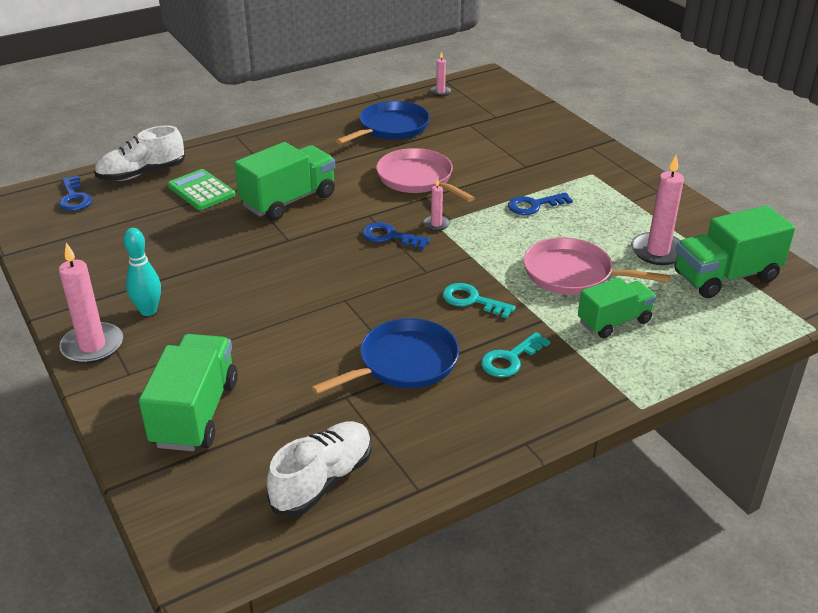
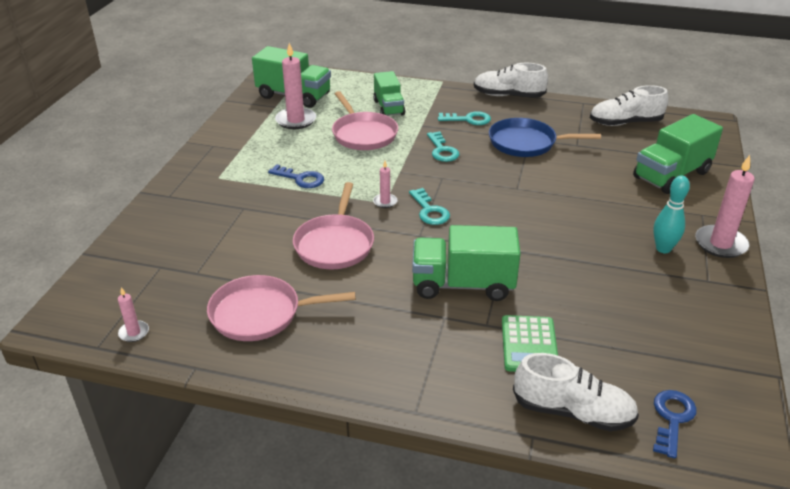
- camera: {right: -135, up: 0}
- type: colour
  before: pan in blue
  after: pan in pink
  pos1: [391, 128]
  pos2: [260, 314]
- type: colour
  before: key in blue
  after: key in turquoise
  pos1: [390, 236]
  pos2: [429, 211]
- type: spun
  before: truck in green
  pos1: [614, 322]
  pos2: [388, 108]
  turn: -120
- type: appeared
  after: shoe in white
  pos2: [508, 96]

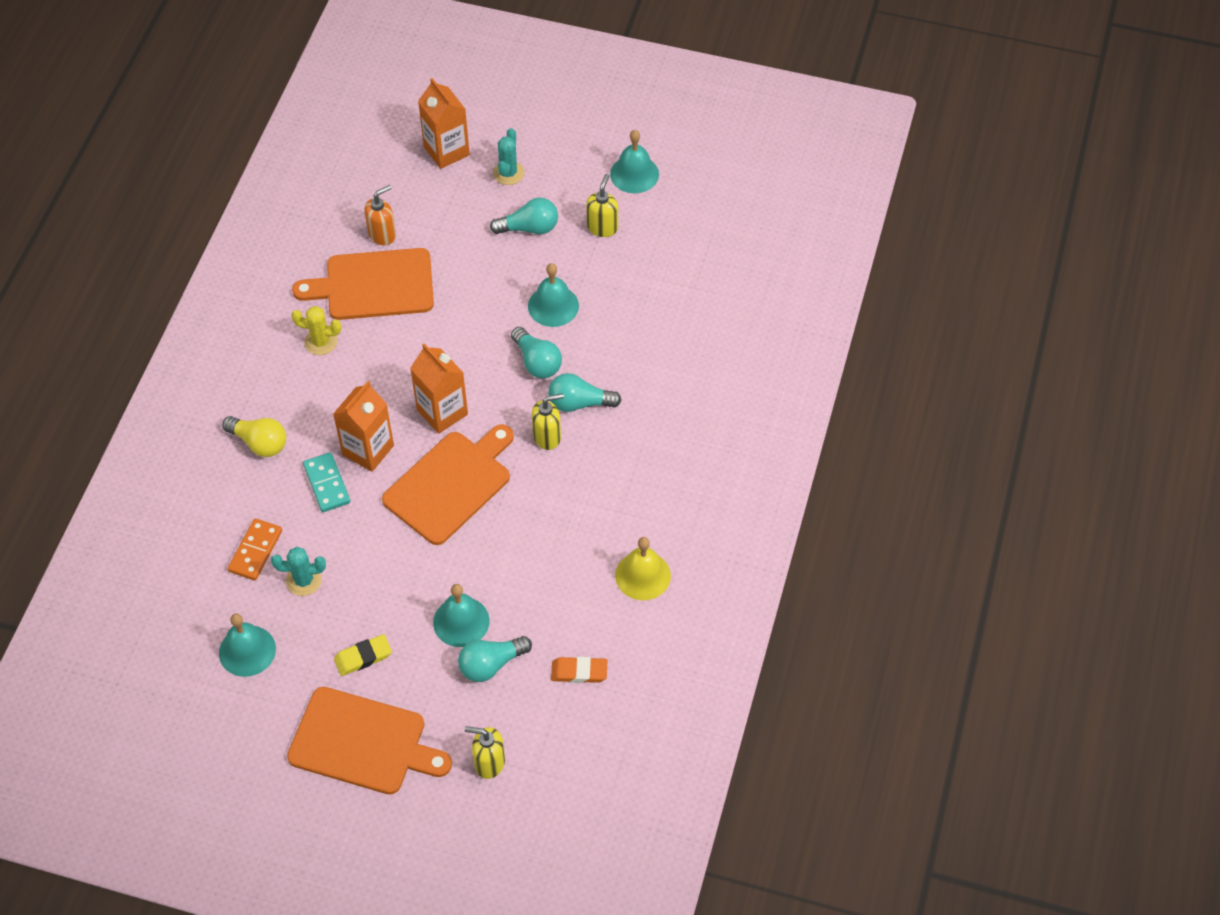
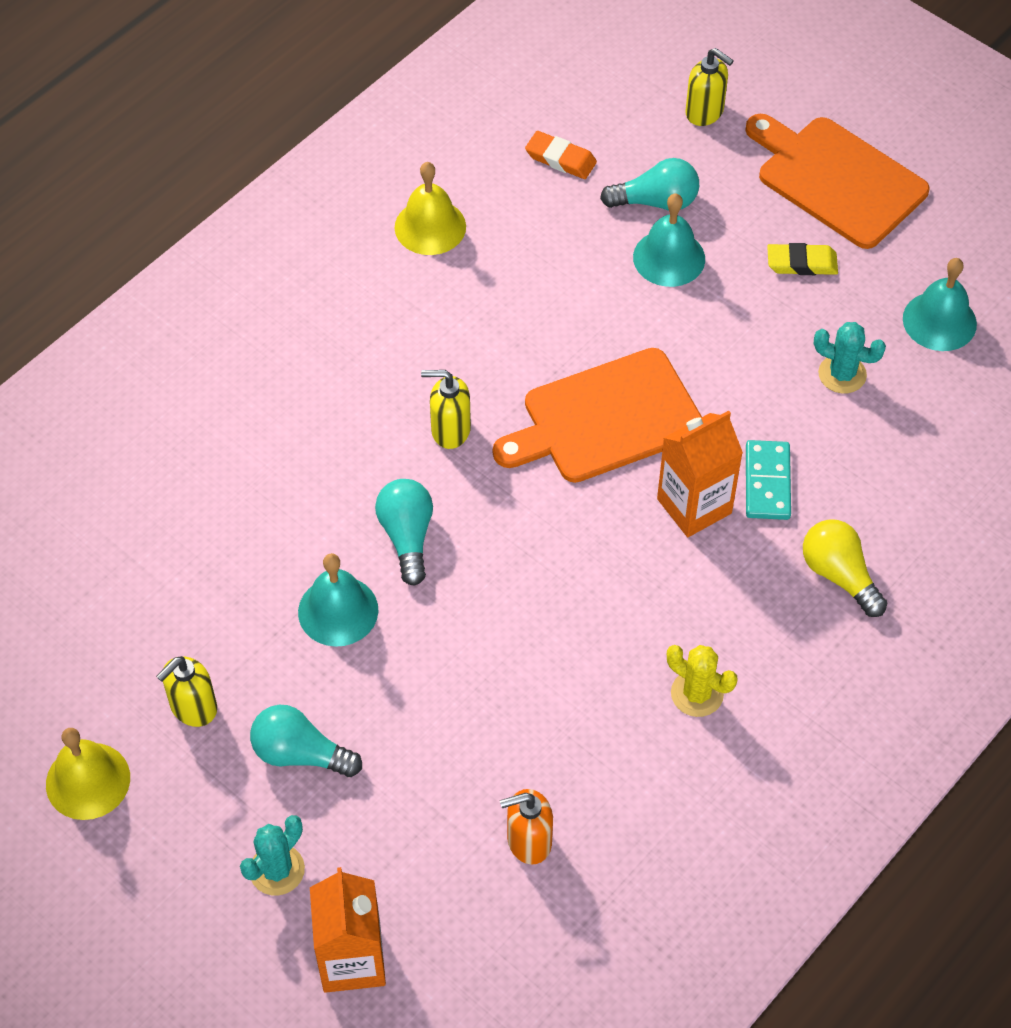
- camera: {right: -155, up: 0}
- type: colour
  before: bell in turquoise
  after: bell in yellow
  pos1: [634, 174]
  pos2: [88, 781]
- type: missing
  before: cutting board in orange
  pos1: [374, 285]
- type: missing
  before: carton in orange
  pos1: [442, 412]
- type: missing
  before: light bulb in turquoise
  pos1: [579, 403]
- type: missing
  before: domino in orange
  pos1: [255, 551]

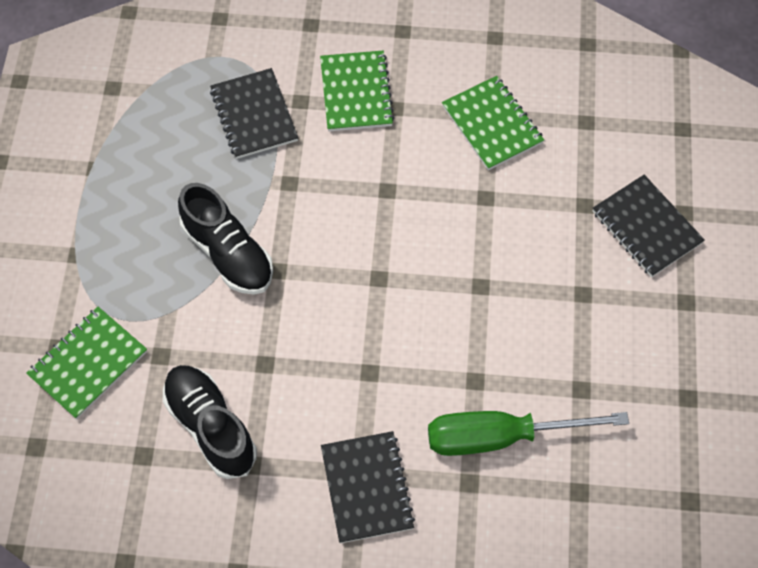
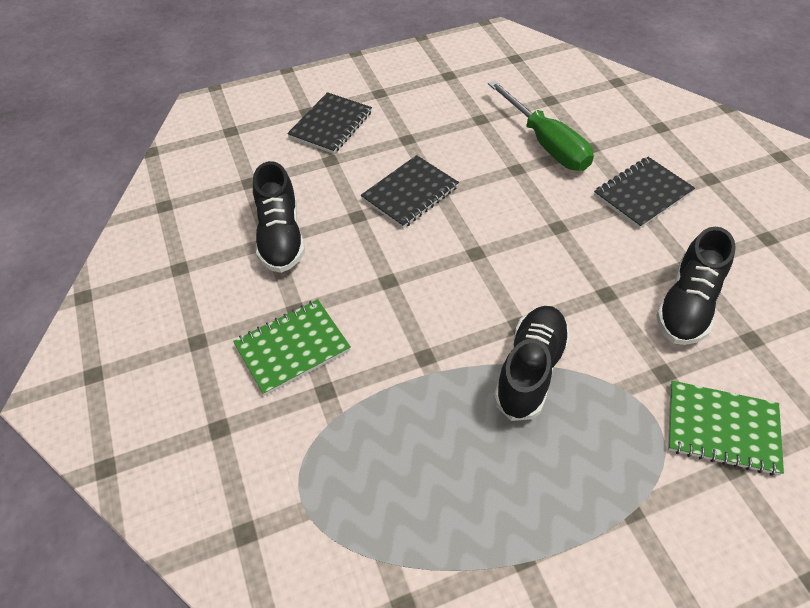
- camera: {right: -115, up: -10}
- type: relocated
  before: notebook in black
  pos1: [254, 115]
  pos2: [410, 193]
- type: exchanged
  before: notebook in green
  after: shoe in black
  pos1: [492, 124]
  pos2: [280, 236]

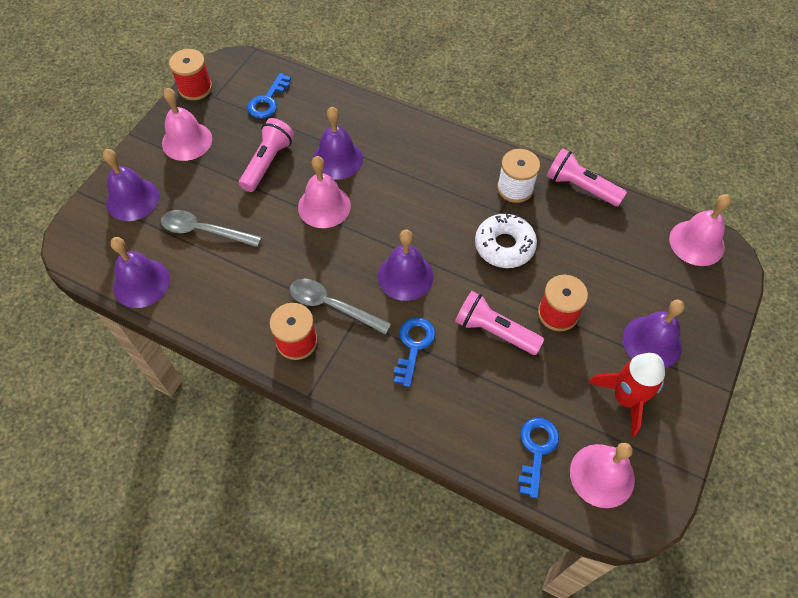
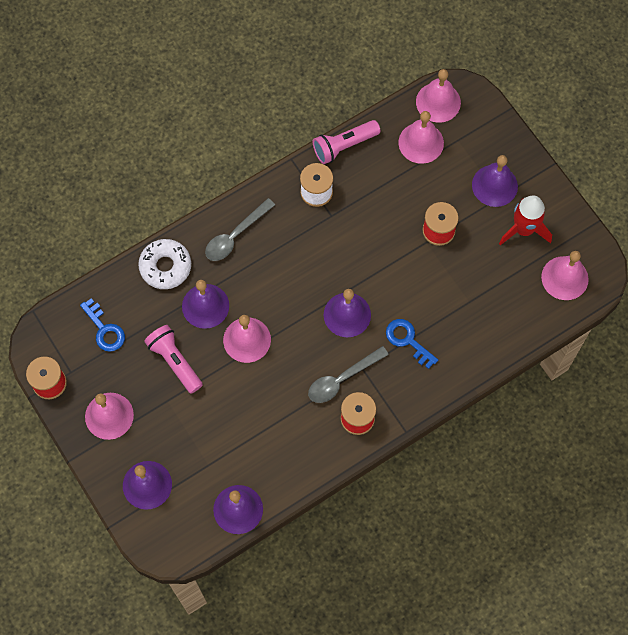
- camera: {right: -60, up: 10}
- type: relocated
  before: spoon in grey
  pos1: [204, 231]
  pos2: [235, 235]
- type: relocated
  before: donut in white
  pos1: [504, 246]
  pos2: [165, 267]
- type: missing
  before: flashlight in pink
  pos1: [494, 331]
- type: missing
  before: key in blue
  pos1: [536, 450]
- type: appeared
  after: bell in pink
  pos2: [421, 142]

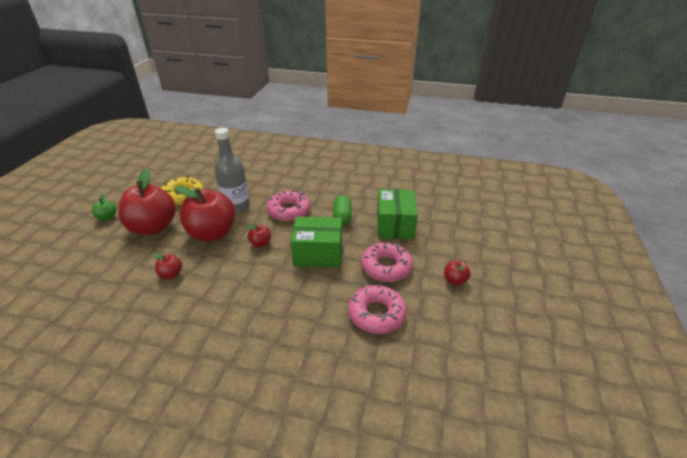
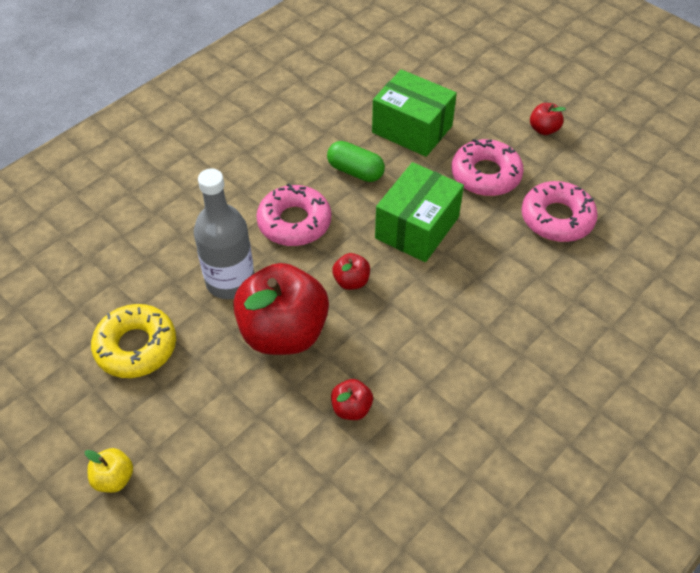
- camera: {right: -60, up: 15}
- type: missing
  before: apple in red
  pos1: [153, 227]
- type: colour
  before: apple in green
  after: apple in yellow
  pos1: [107, 217]
  pos2: [114, 478]

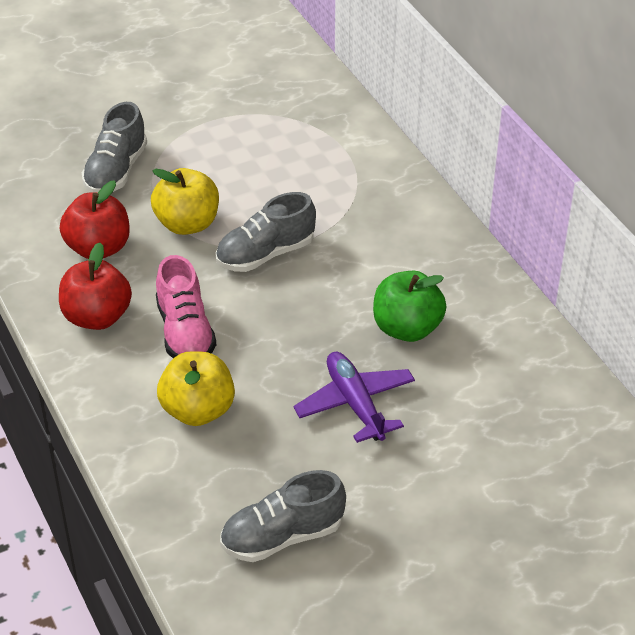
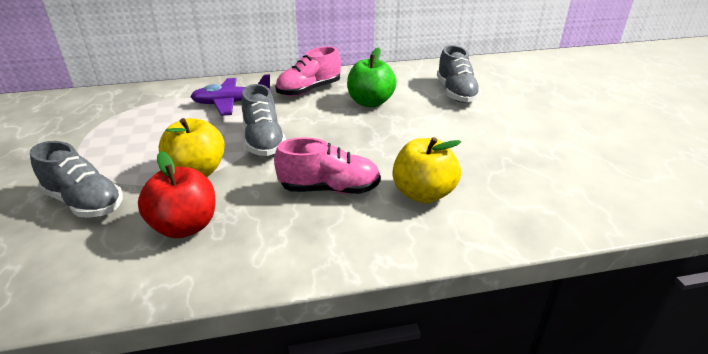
- camera: {right: -75, up: -10}
- type: missing
  before: apple in red
  pos1: [97, 317]
- type: relocated
  before: plane in purple
  pos1: [355, 404]
  pos2: [232, 103]
- type: relocated
  before: shoe in grey
  pos1: [282, 536]
  pos2: [456, 93]
- type: appeared
  after: shoe in pink
  pos2: [309, 90]

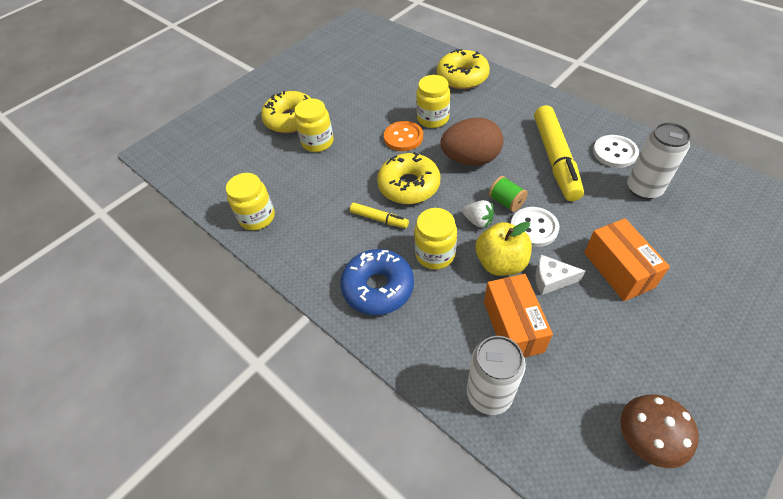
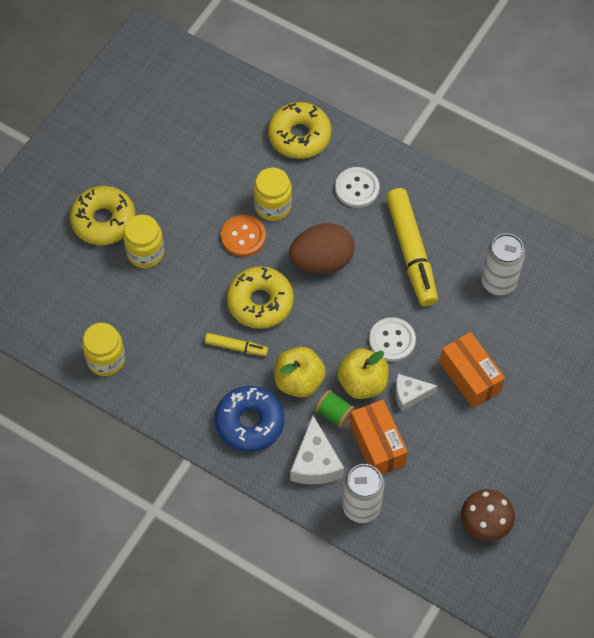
- camera: {right: -15, up: 10}
- type: relocated
  before: button in white
  pos1: [614, 152]
  pos2: [357, 188]
- type: relocated
  before: spool in green
  pos1: [506, 202]
  pos2: [334, 414]
- type: missing
  before: strawberry in white
  pos1: [478, 221]
- type: exchanged
  before: jar in yellow
  after: apple in yellow
  pos1: [435, 254]
  pos2: [299, 381]
- type: appeared
  after: cheese in white
  pos2: [315, 462]

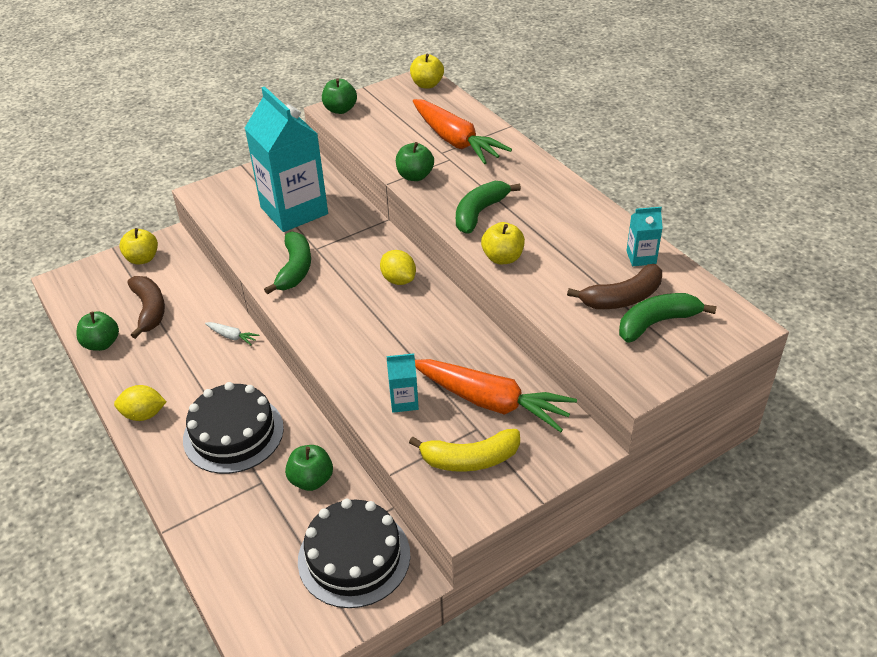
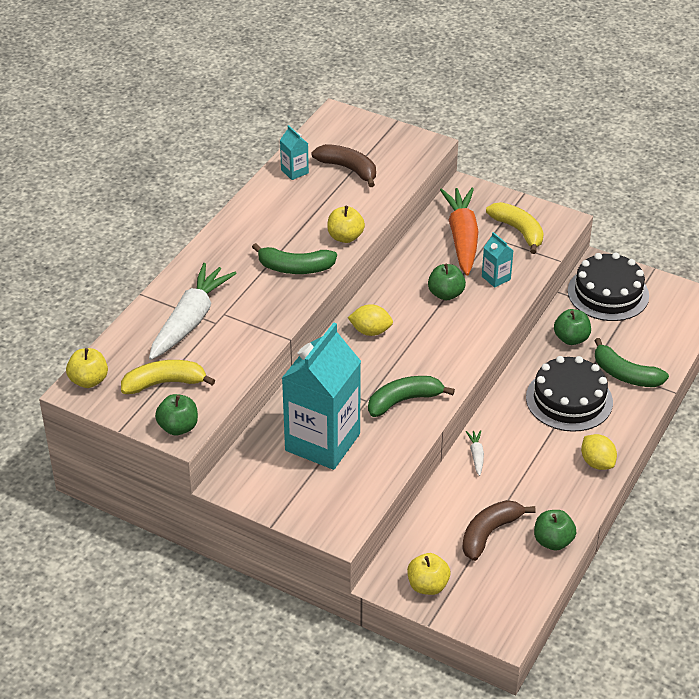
- camera: {right: -120, up: 0}
- type: colour
  before: carrot in orange
  after: carrot in white
  pos1: [455, 141]
  pos2: [190, 320]
- type: relocated
  before: apple in green
  pos1: [415, 176]
  pos2: [446, 294]
- type: spun
  before: lemon in yellow
  pos1: [398, 280]
  pos2: [370, 331]
  turn: 75
- type: relocated
  before: banana in green
  pos1: [656, 323]
  pos2: [625, 374]
- type: appeared
  after: banana in yellow
  pos2: [164, 383]

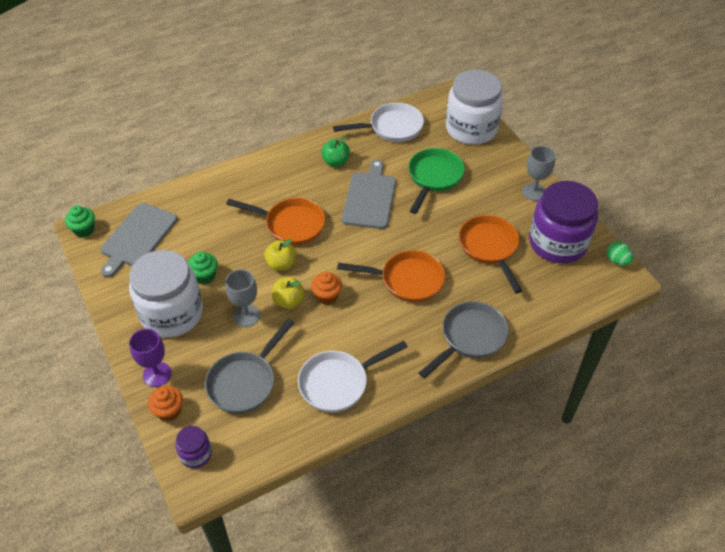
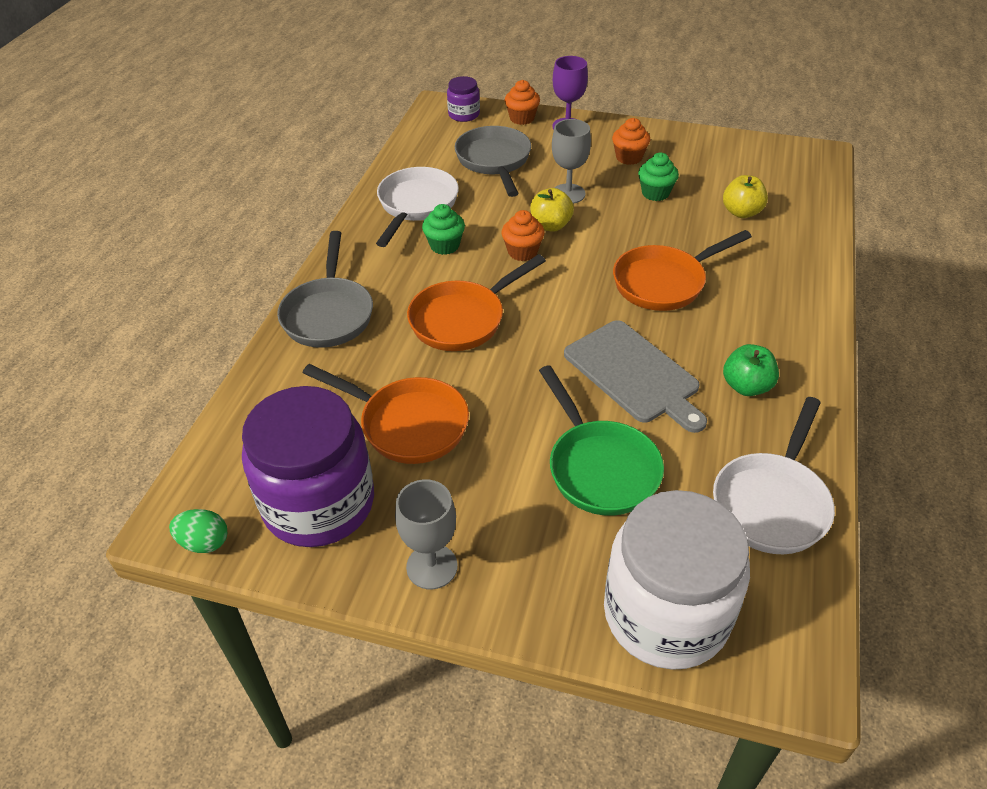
- camera: {right: 135, up: -5}
- type: missing
  before: cutting board in grey
  pos1: [137, 237]
- type: relocated
  before: cupcake in green
  pos1: [84, 230]
  pos2: [444, 245]
- type: relocated
  before: apple in yellow
  pos1: [281, 264]
  pos2: [741, 212]
- type: exchanged
  before: jar in white
  after: cupcake in orange
  pos1: [172, 313]
  pos2: [629, 157]

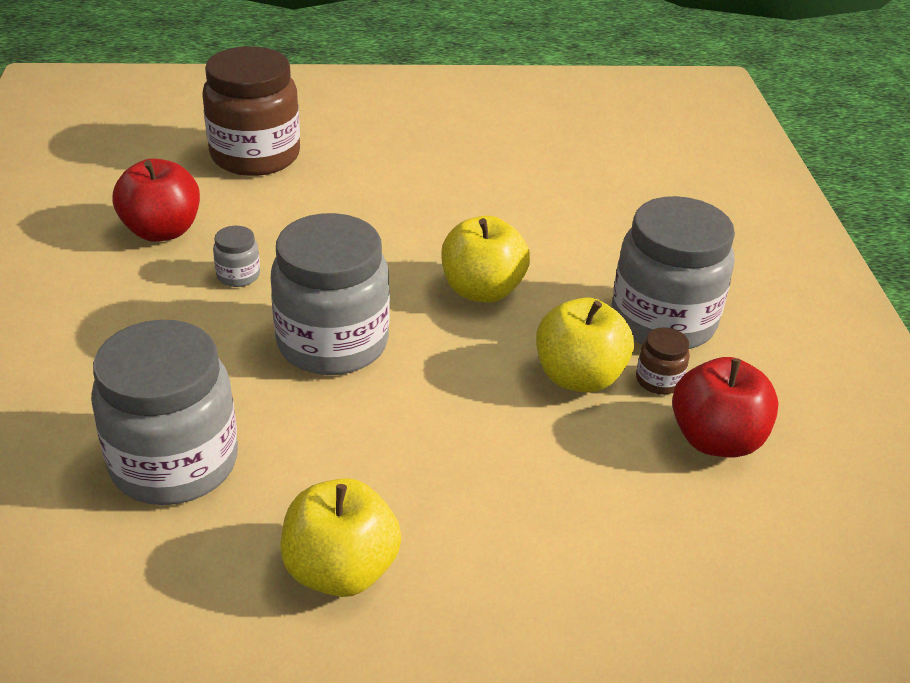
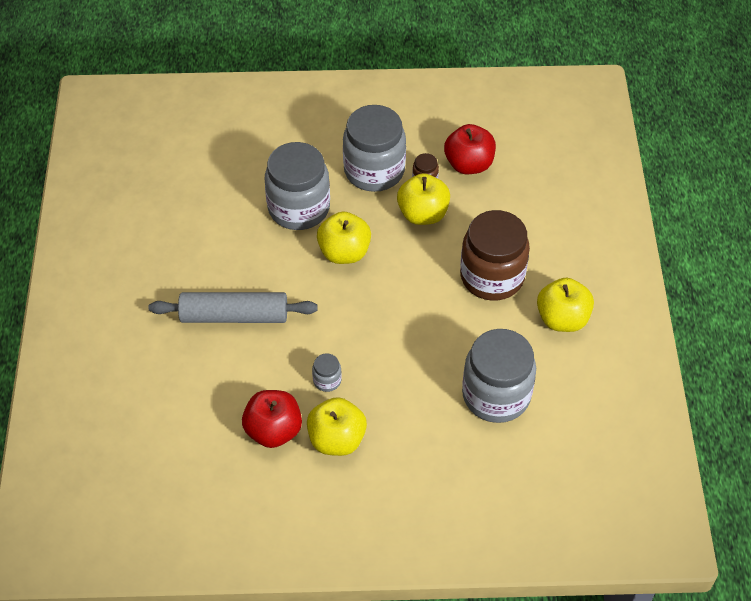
- camera: {right: -85, up: 15}
- type: relocated
  before: jar in brown
  pos1: [255, 156]
  pos2: [492, 276]
- type: relocated
  before: jar in grey
  pos1: [332, 343]
  pos2: [299, 208]
- type: appeared
  after: rolling pin in grey
  pos2: [234, 316]
- type: appeared
  after: apple in yellow
  pos2: [337, 439]

